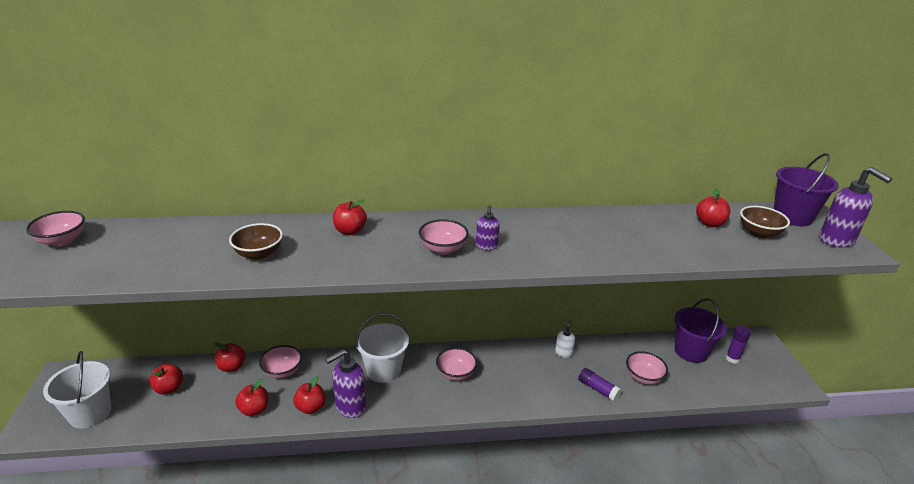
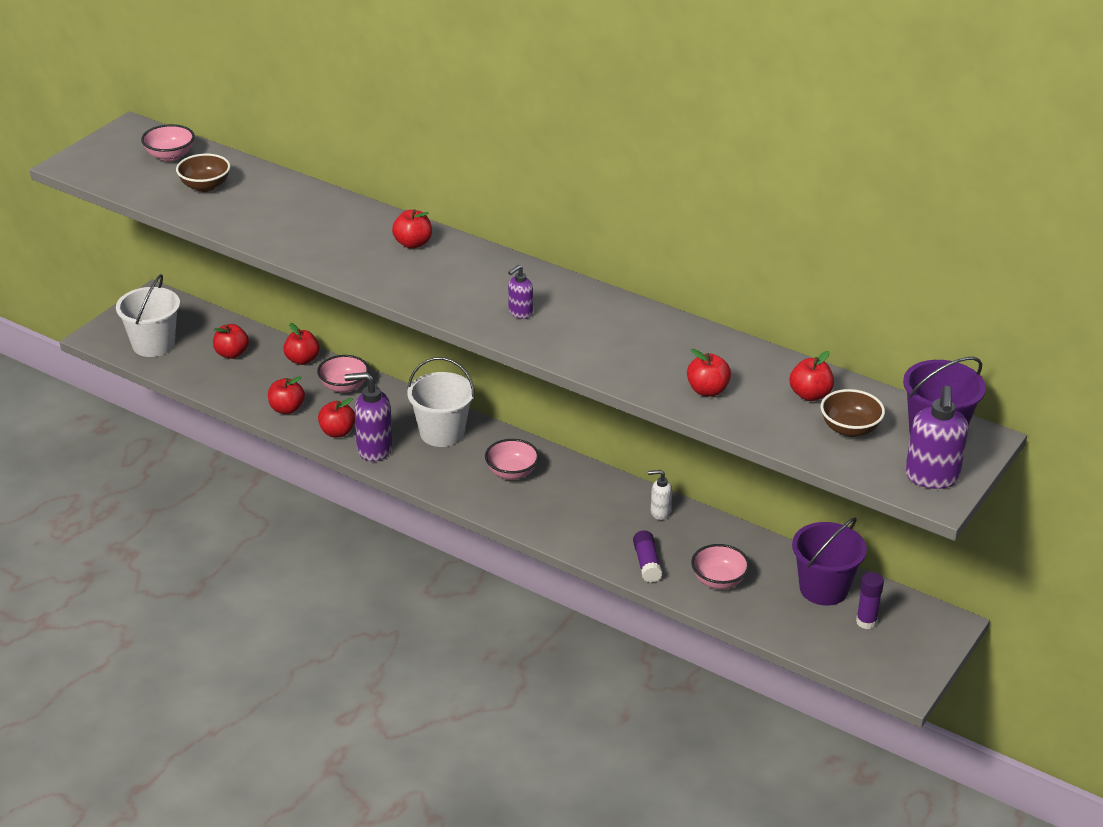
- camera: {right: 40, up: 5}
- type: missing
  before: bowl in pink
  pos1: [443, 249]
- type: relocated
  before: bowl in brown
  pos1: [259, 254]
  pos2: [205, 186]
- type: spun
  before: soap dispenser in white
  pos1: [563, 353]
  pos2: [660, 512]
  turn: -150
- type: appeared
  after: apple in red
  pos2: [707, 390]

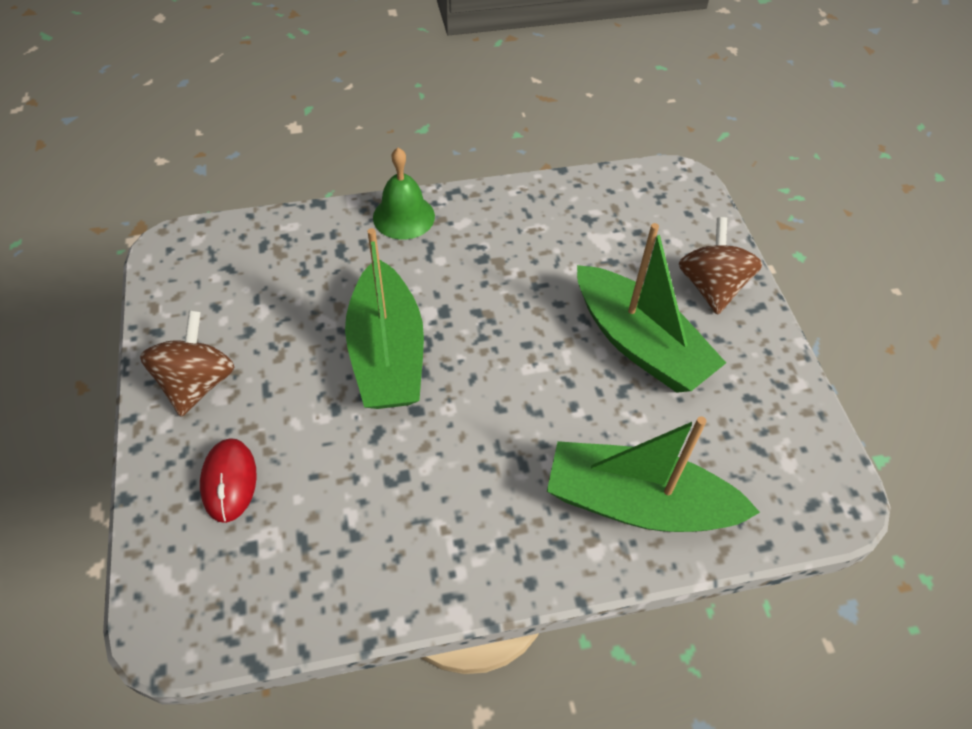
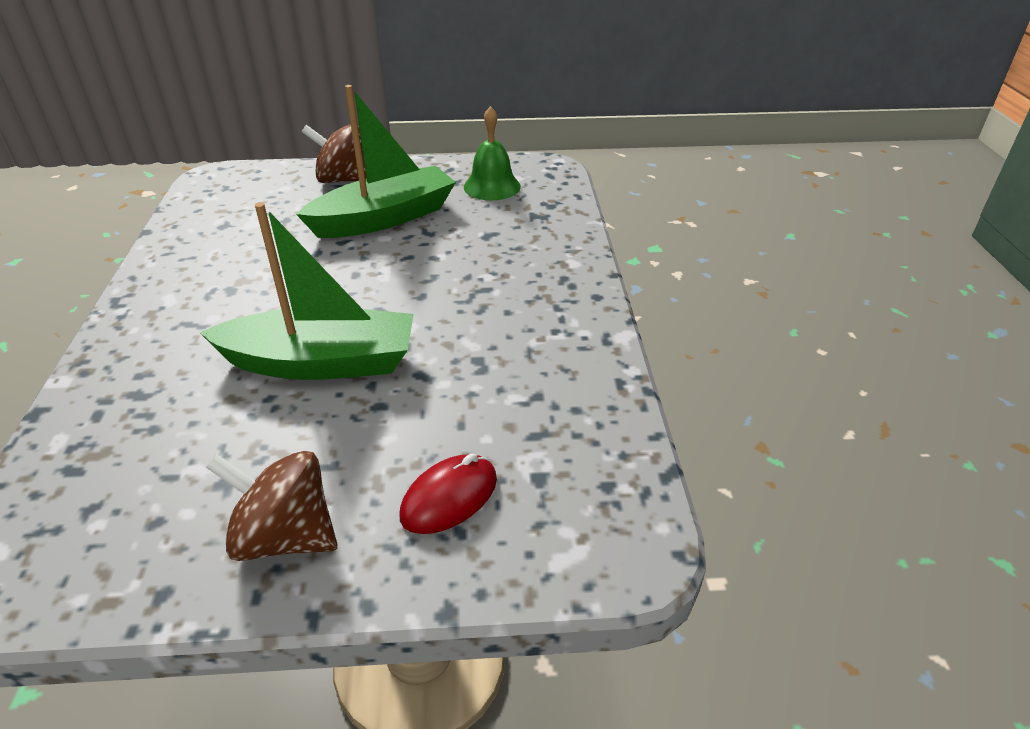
- camera: {right: -80, up: -15}
- type: relocated
  before: bell in green
  pos1: [403, 216]
  pos2: [492, 186]
- type: missing
  before: boat in green
  pos1: [638, 503]
- type: spun
  before: mouse in red
  pos1: [229, 481]
  pos2: [449, 497]
  turn: -45

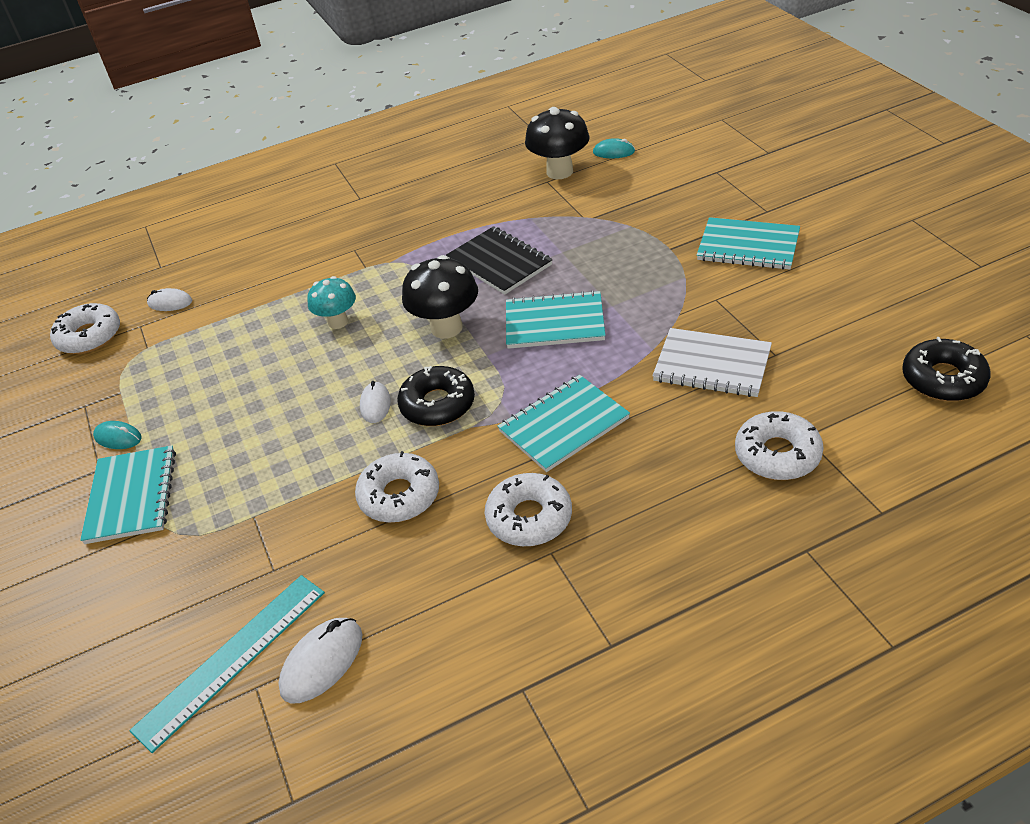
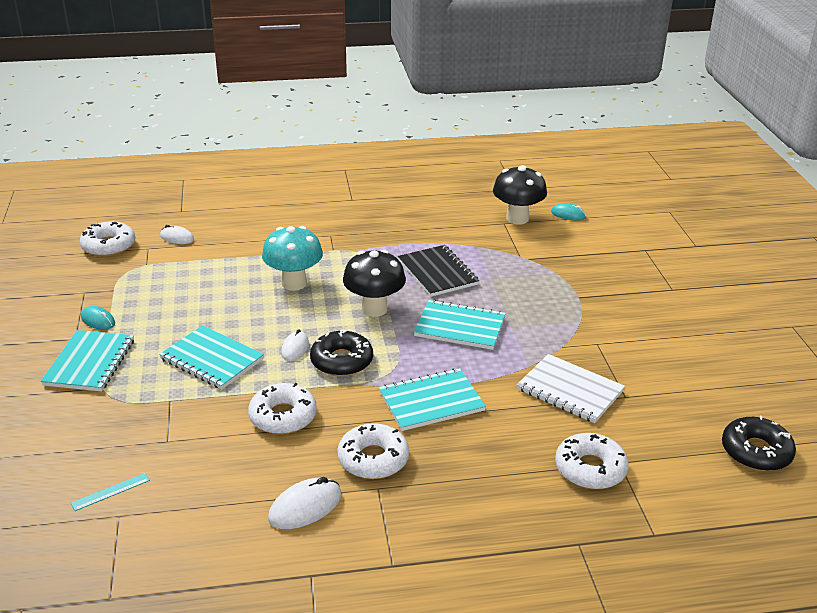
- camera: {right: 10, up: -10}
- type: relocated
  before: notebook in turquoise
  pos1: [748, 246]
  pos2: [212, 359]
- type: size
  before: mushroom in turquoise
  pos1: [338, 322]
  pos2: [294, 283]
  scale: 1.53
- type: size
  before: ruler in turquoise
  pos1: [232, 659]
  pos2: [110, 491]
  scale: 0.44
- type: relocated
  before: mouse in white
  pos1: [322, 662]
  pos2: [305, 507]

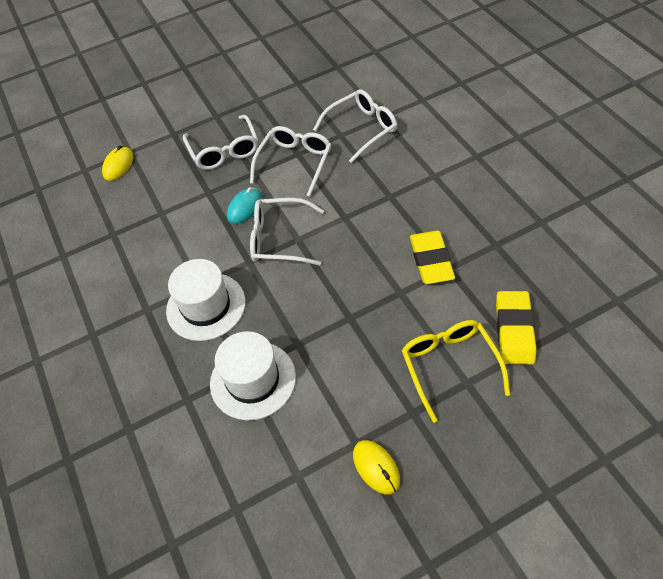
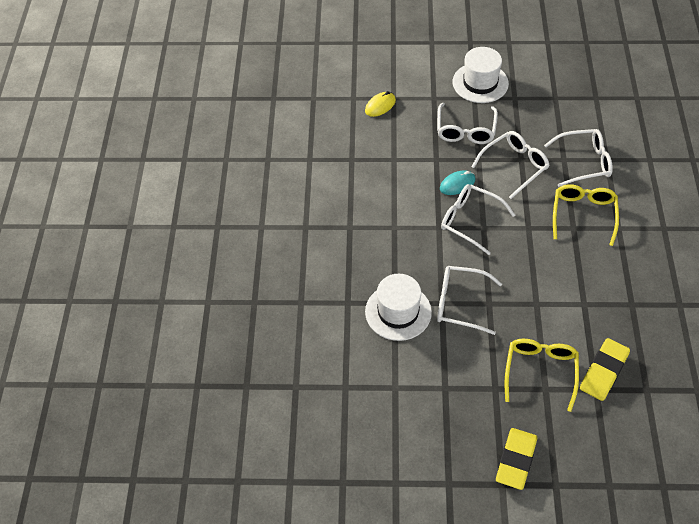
- camera: {right: 25, up: 0}
- type: relocated
  before: eraser in yellow
  pos1: [431, 260]
  pos2: [516, 460]
- type: relocated
  before: hat in white
  pos1: [206, 306]
  pos2: [480, 83]
- type: missing
  before: mouse in yellow
  pos1: [376, 467]
- type: appeared
  after: glasses in yellow
  pos2: [583, 214]
- type: appeared
  after: glasses in white
  pos2: [459, 303]

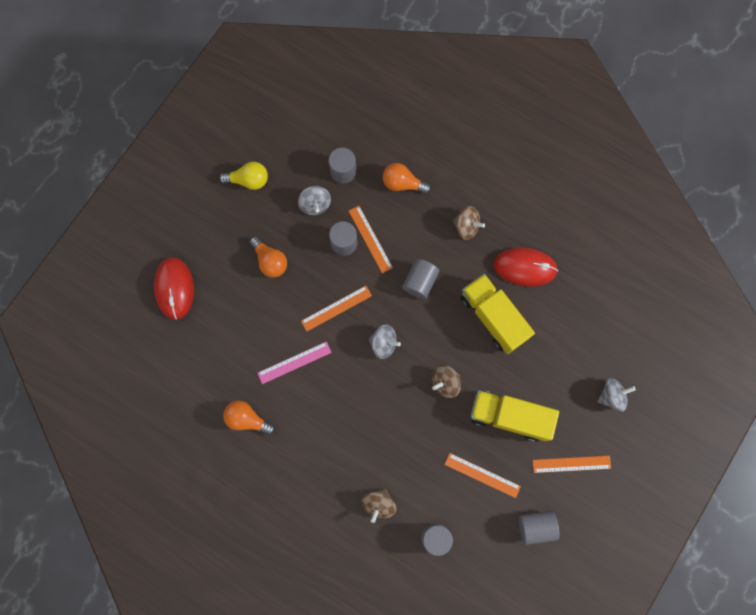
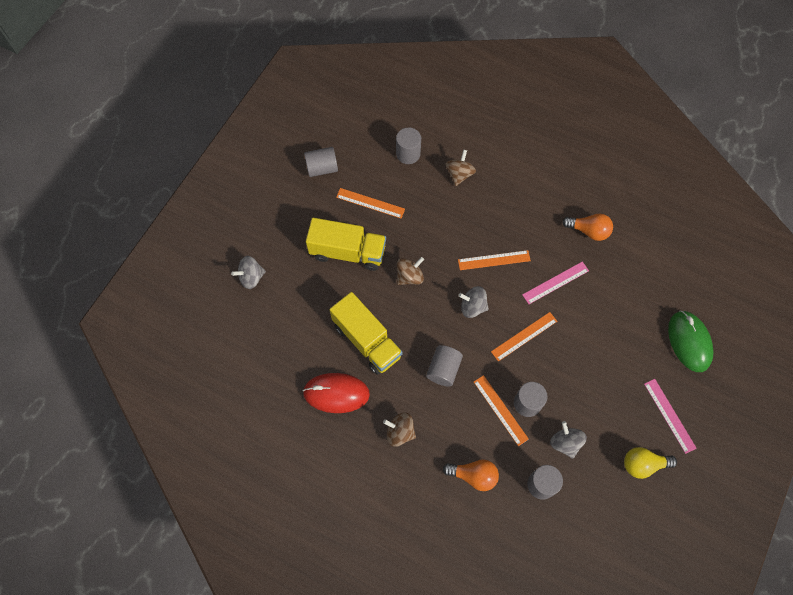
- camera: {right: 175, up: -10}
- type: missing
  before: light bulb in orange
  pos1: [270, 261]
- type: colour
  before: mouse in red
  after: mouse in green
  pos1: [174, 288]
  pos2: [689, 342]
- type: relocated
  before: ruler in orange
  pos1: [571, 464]
  pos2: [494, 260]
- type: appeared
  after: ruler in pink
  pos2: [669, 415]

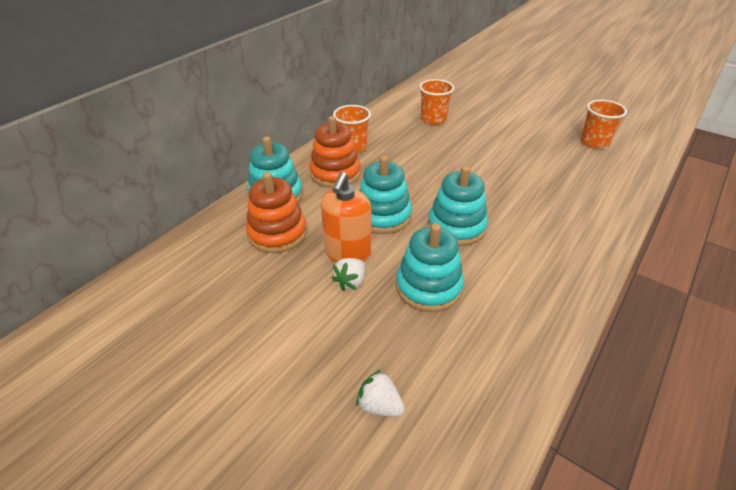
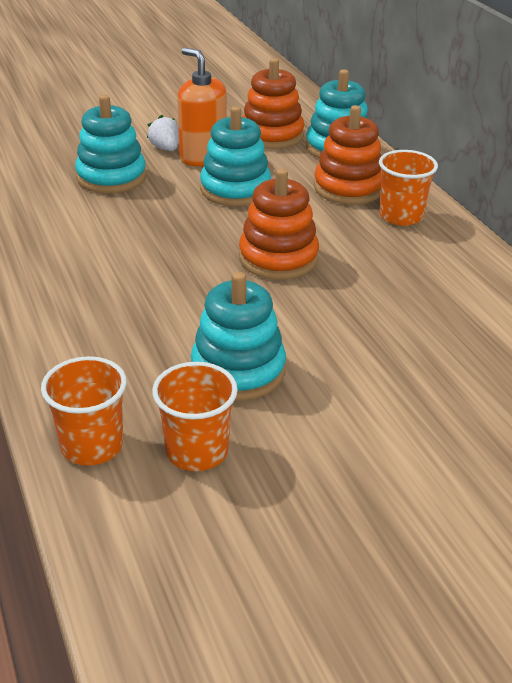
- camera: {right: 120, up: -5}
- type: relocated
  before: cup in orange
  pos1: [433, 119]
  pos2: [92, 445]
- type: relocated
  before: stacking toy in turquoise
  pos1: [456, 227]
  pos2: [238, 370]
- type: missing
  before: strawberry in white
  pos1: [379, 405]
- type: appeared
  after: stacking toy in orange
  pos2: [278, 258]

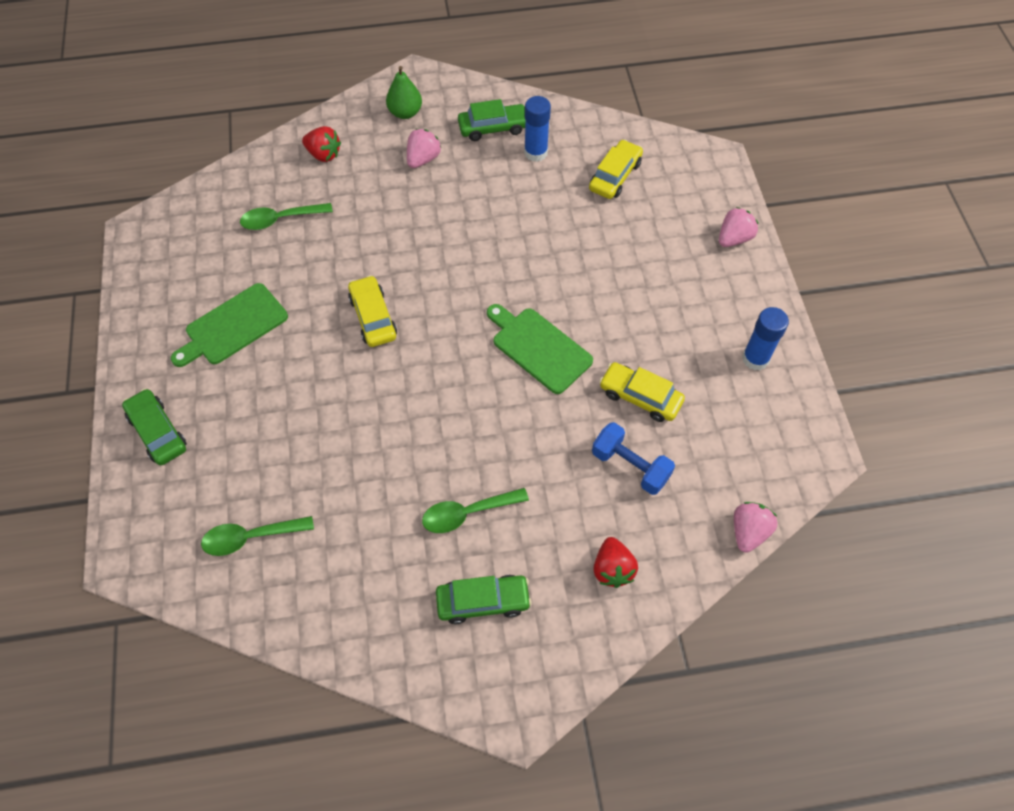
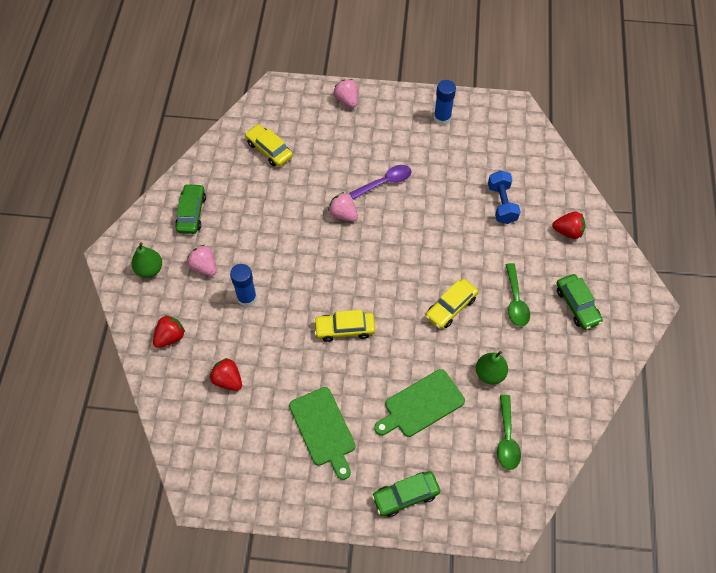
- camera: {right: -75, up: 0}
- type: relocated
  before: glue stick in blue
  pos1: [535, 152]
  pos2: [247, 298]
- type: exchanged
  before: spoon in green
  after: strawberry in red
  pos1: [280, 219]
  pos2: [228, 380]
- type: relocated
  before: cutting board in green
  pos1: [539, 348]
  pos2: [421, 404]
- type: relocated
  before: car in yellow
  pos1: [640, 397]
  pos2: [451, 307]
- type: spun
  before: dumbbell in blue
  pos1: [630, 466]
  pos2: [501, 204]
  turn: -60
- type: relocated
  before: strawberry in pink
  pos1: [748, 532]
  pos2: [343, 214]
- type: spun
  before: car in green
  pos1: [483, 601]
  pos2: [577, 305]
  turn: 150
- type: appeared
  after: spoon in purple
  pos2: [385, 182]
- type: appeared
  after: pear in green
  pos2: [489, 374]

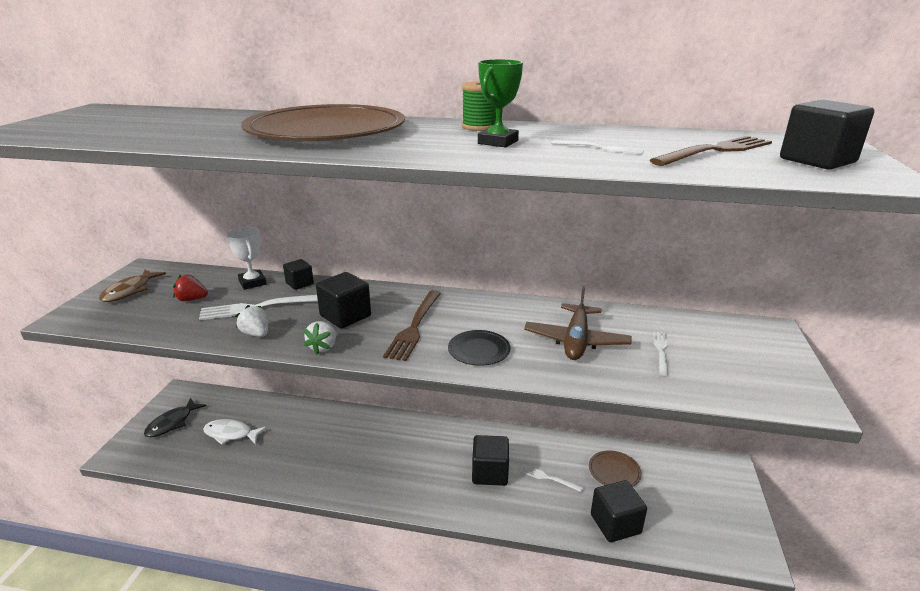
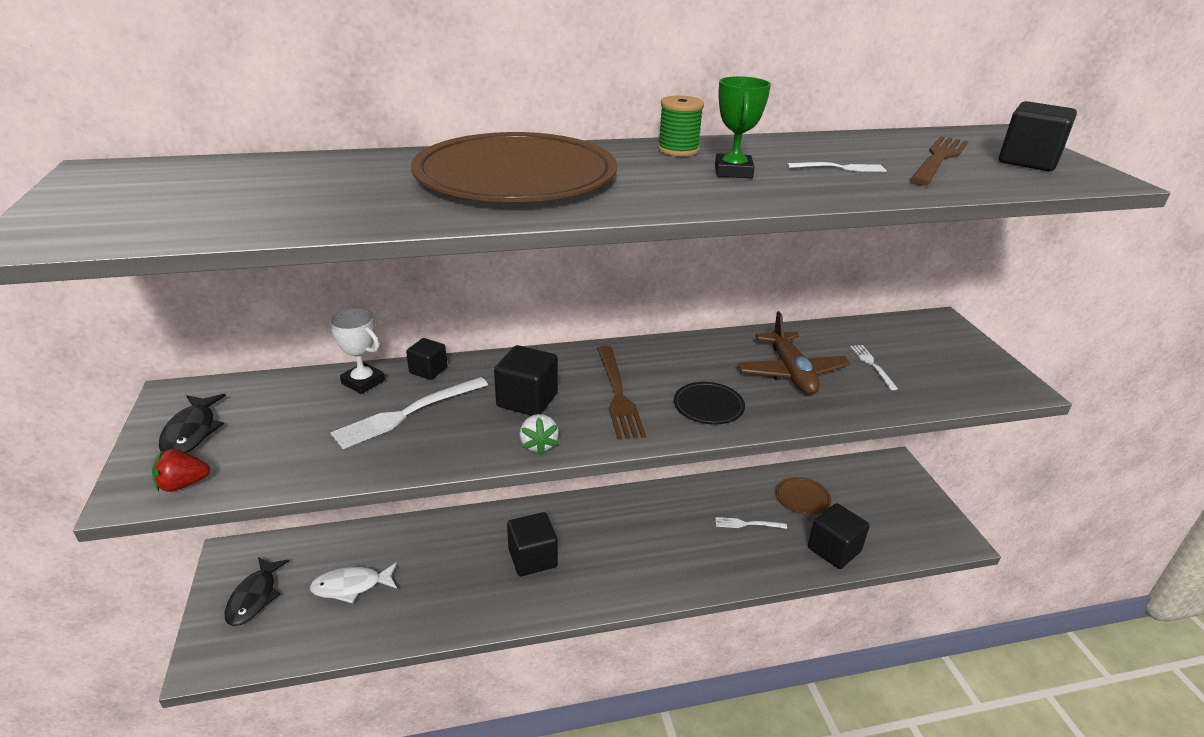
- camera: {right: -25, up: 5}
- type: colour
  before: fish in brown
  after: fish in black
  pos1: [130, 291]
  pos2: [192, 432]
- type: relocated
  before: strawberry in red
  pos1: [192, 299]
  pos2: [183, 484]
- type: missing
  before: strawberry in white
  pos1: [256, 334]
- type: relocated
  before: cube in black
  pos1: [490, 473]
  pos2: [532, 558]

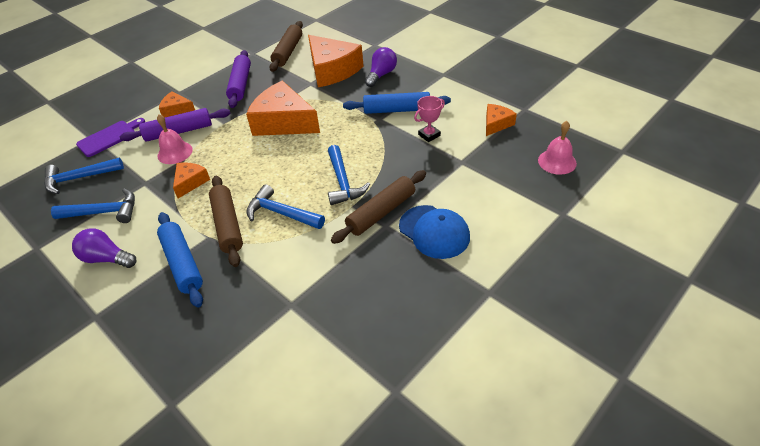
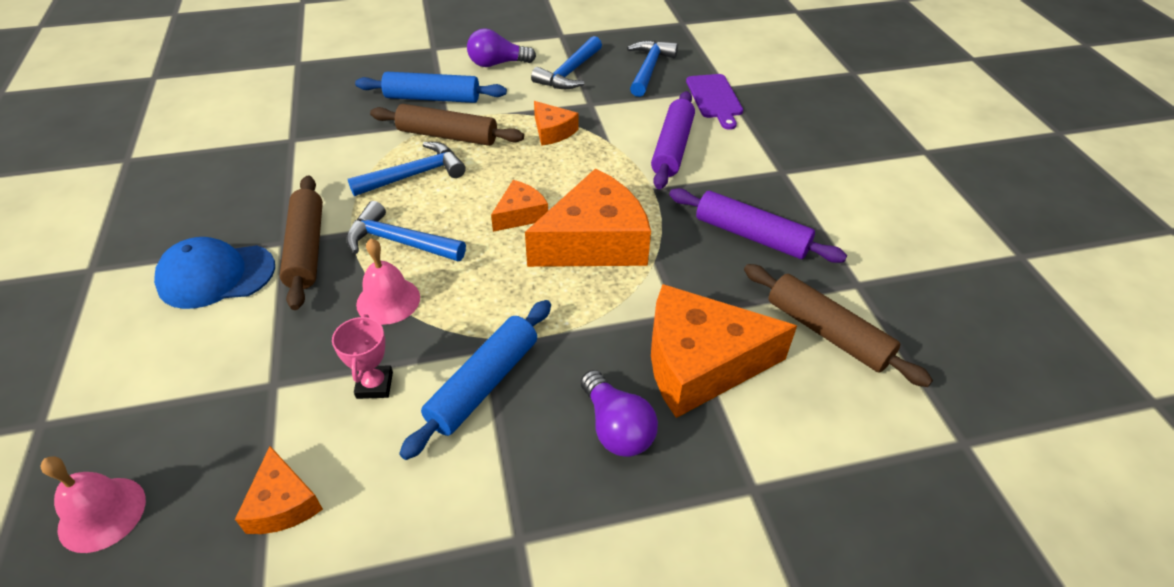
- camera: {right: 120, up: 0}
- type: relocated
  before: cheese in orange
  pos1: [177, 110]
  pos2: [520, 214]
- type: relocated
  before: bell in pink
  pos1: [175, 152]
  pos2: [388, 300]
- type: spun
  before: light bulb in purple
  pos1: [107, 258]
  pos2: [497, 64]
  turn: -150

